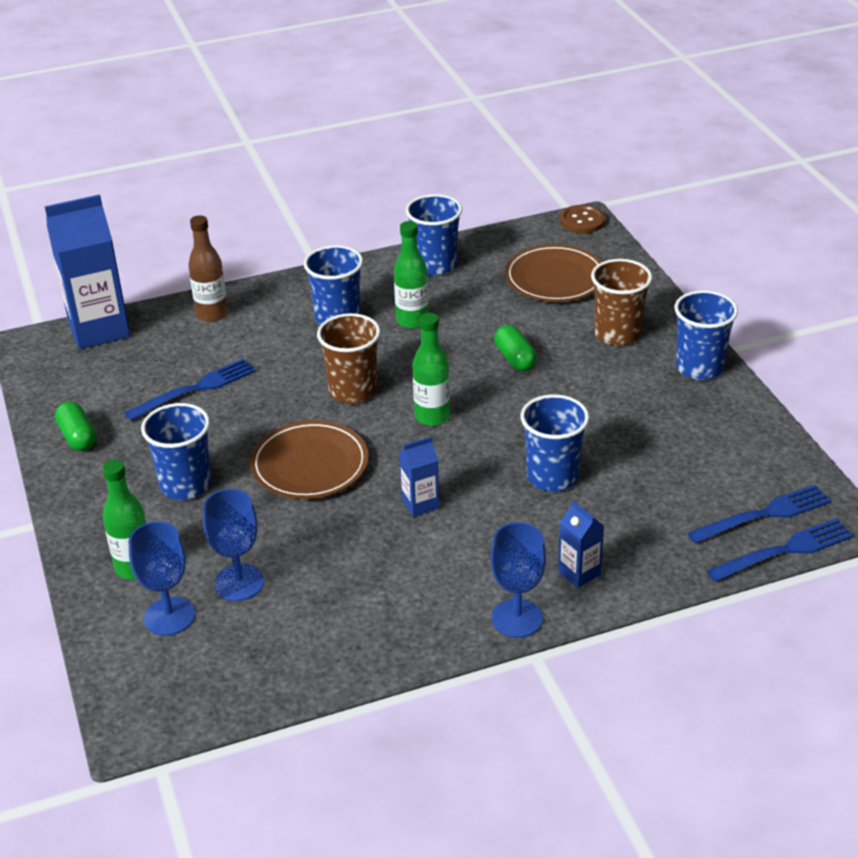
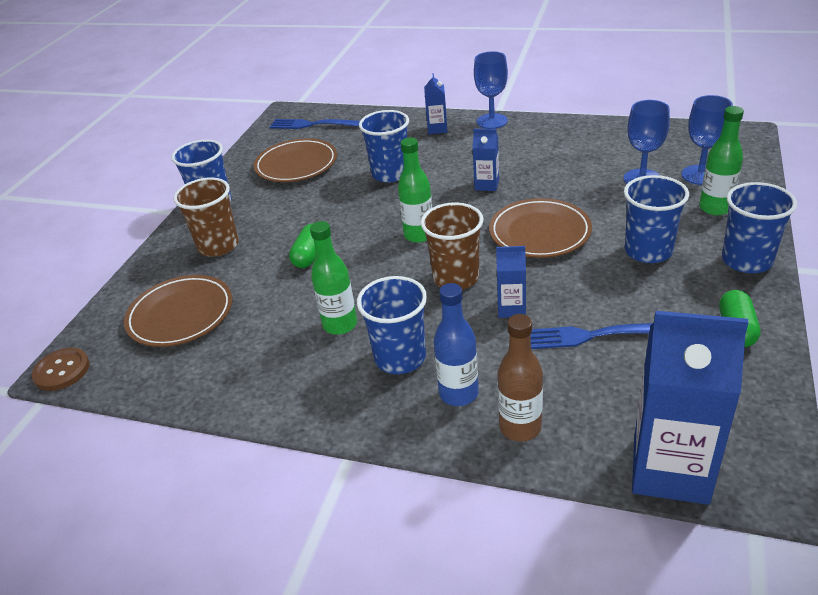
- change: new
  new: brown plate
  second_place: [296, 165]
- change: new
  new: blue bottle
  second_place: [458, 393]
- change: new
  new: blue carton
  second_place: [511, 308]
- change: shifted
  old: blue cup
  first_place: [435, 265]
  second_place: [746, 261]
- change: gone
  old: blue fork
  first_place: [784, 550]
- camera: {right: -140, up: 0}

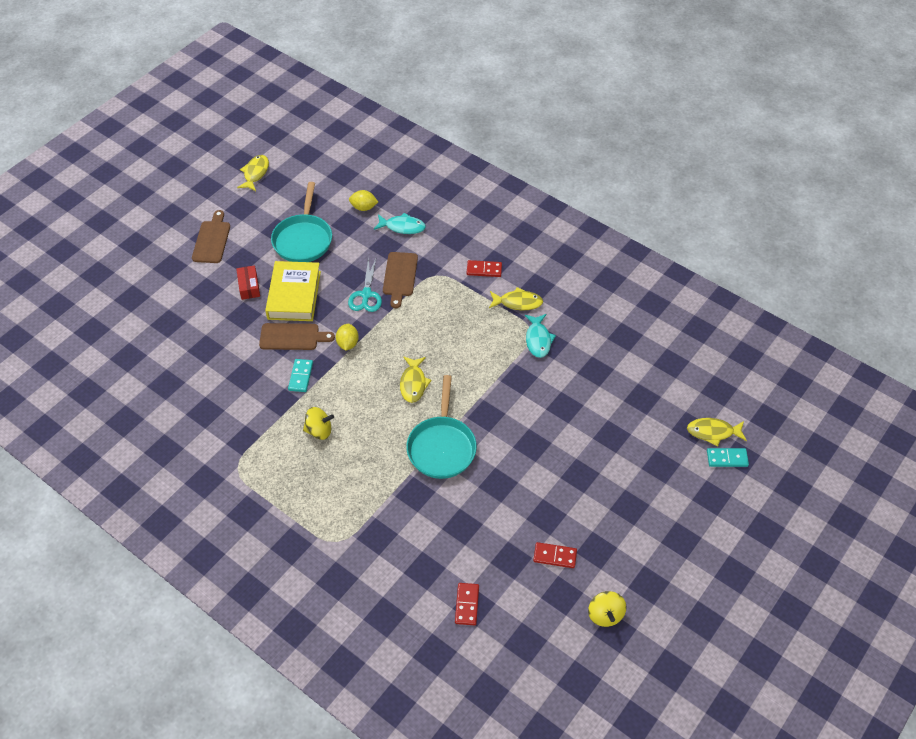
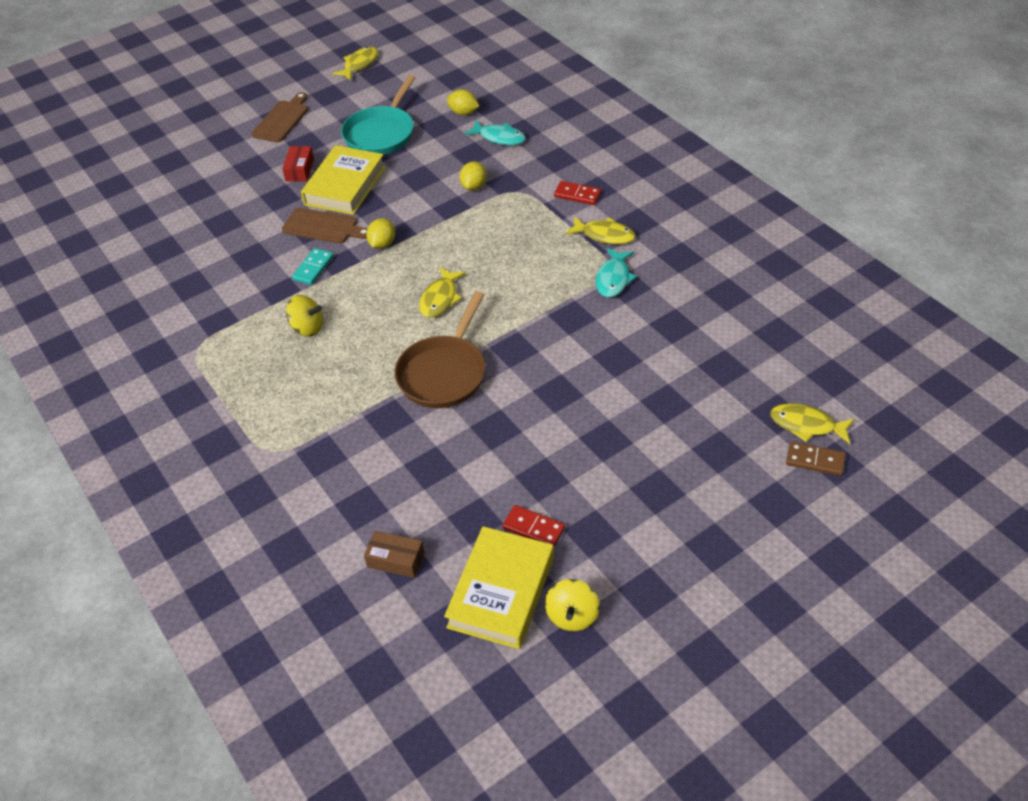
- change: swapped
  old: red domino
  new: brown box
  first_place: [467, 605]
  second_place: [396, 560]
- change: repainted
  old: turquoise pan
  new: brown pan
  first_place: [442, 447]
  second_place: [444, 373]
- change: new
  new: yellow book
  second_place: [501, 592]
- change: swapped
  old: brown cutting board
  new: yellow lemon
  first_place: [400, 276]
  second_place: [474, 186]
- change: repainted
  old: turquoise domino
  new: brown domino
  first_place: [727, 458]
  second_place: [815, 460]
- change: gone
  old: turquoise scissors
  first_place: [366, 294]
- camera: {right: 20, up: -5}

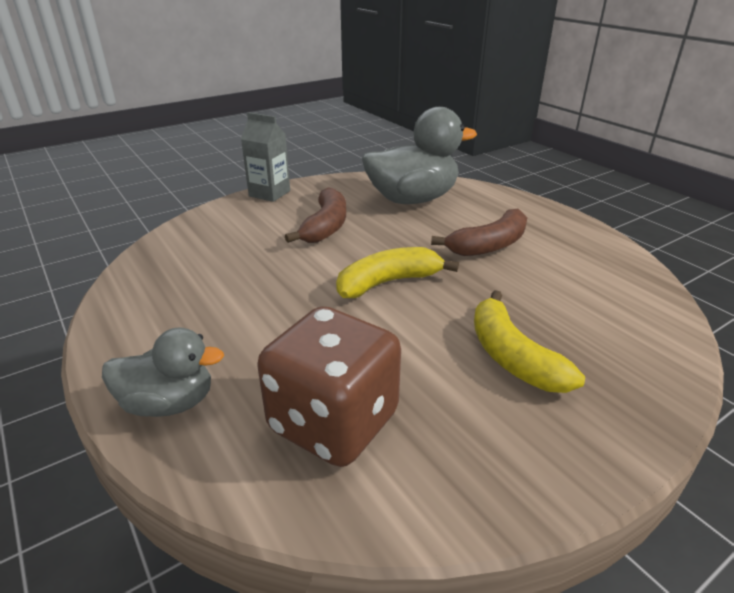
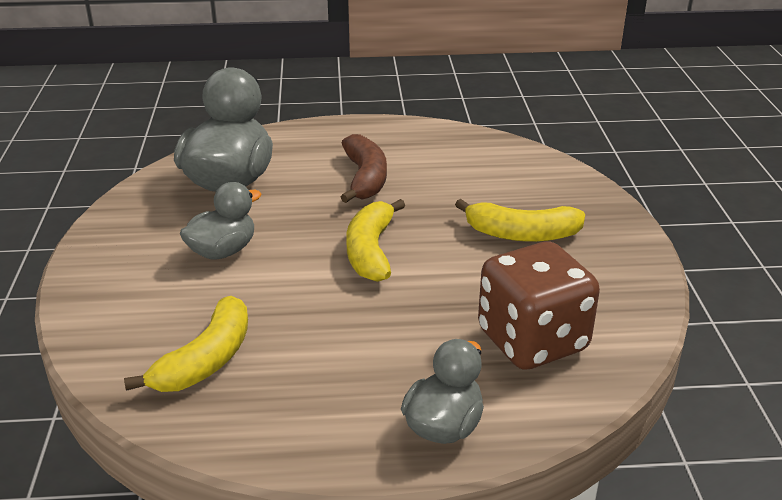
- change: new
  new: yellow banana
  second_place: [206, 360]
- change: swapped
  old: brown banana
  new: grey duck
  first_place: [325, 226]
  second_place: [223, 251]
- change: gone
  old: grey carton
  first_place: [269, 193]
- camera: {right: -60, up: 0}

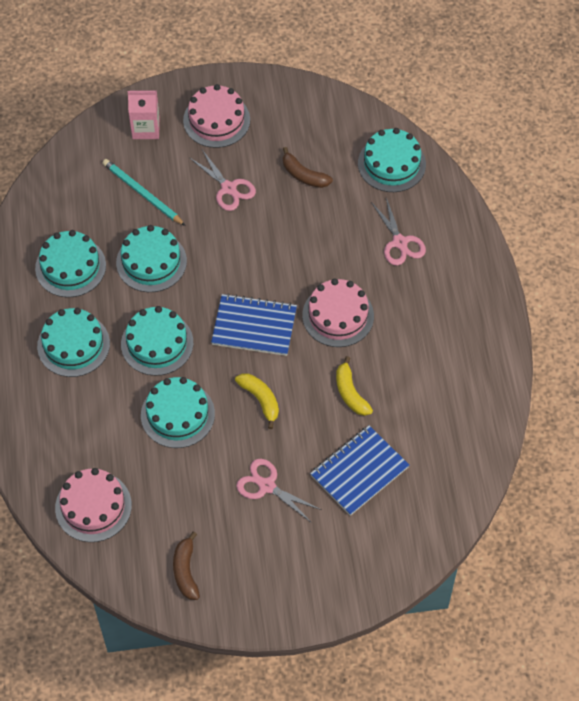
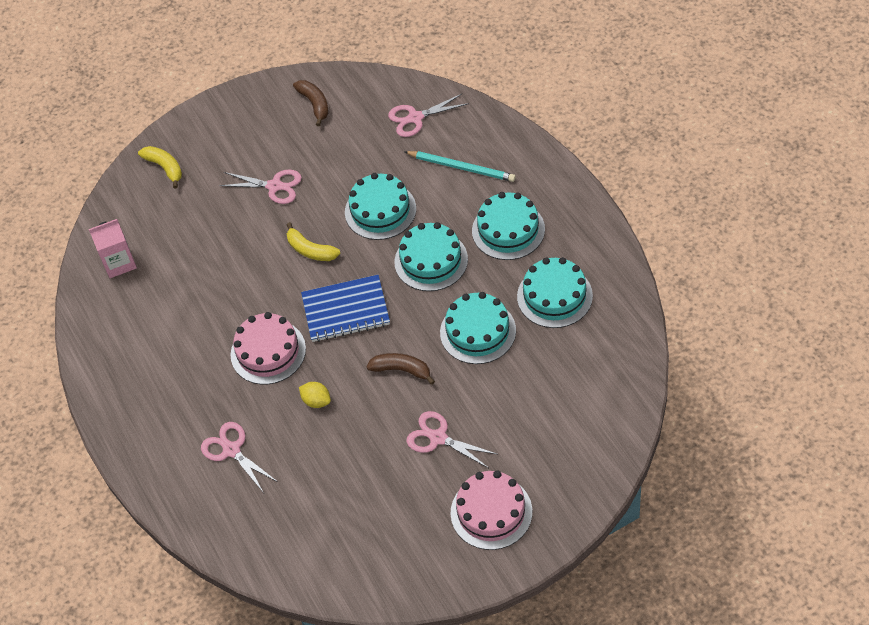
- change: shifted
  old: pink carton
  first_place: [146, 128]
  second_place: [119, 263]
- change: shifted
  old: yellow banana
  first_place: [350, 393]
  second_place: [165, 168]
- change: new
  new: yellow lemon
  second_place: [316, 401]
- change: shifted
  old: brown banana
  first_place: [303, 175]
  second_place: [402, 370]
- change: swapped
  old: pink cake
  new: pink scissors
  first_place: [93, 506]
  second_place: [415, 118]
- change: shifted
  old: turquoise pencil
  first_place: [142, 193]
  second_place: [462, 167]
- change: gone
  old: blue notebook
  first_place: [359, 471]
- change: gone
  old: turquoise cake
  first_place: [391, 164]
- camera: {right: 165, up: -5}

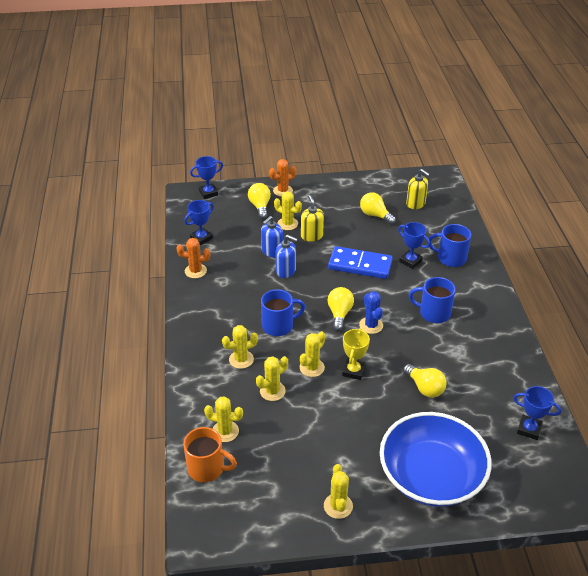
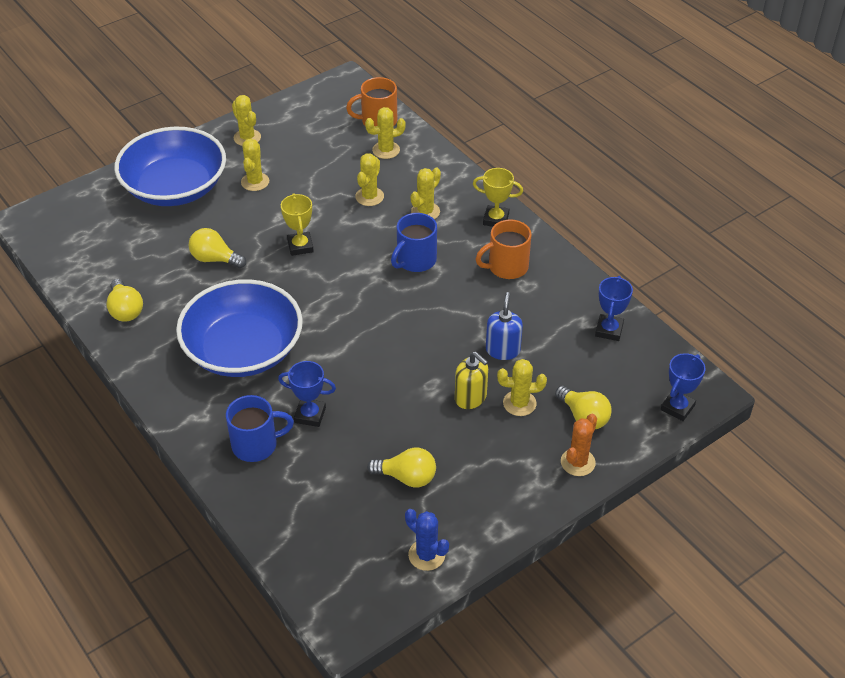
- change: shifted
  old: yellow light bulb
  first_place: [339, 314]
  second_place: [125, 310]
- change: swapped
  old: blue mug
  new: blue bowl
  first_place: [433, 313]
  second_place: [243, 349]
- change: shifted
  old: yellow cactus
  first_place: [312, 368]
  second_place: [255, 182]
- change: shifted
  old: blue cactus
  first_place: [371, 325]
  second_place: [426, 555]
- change: new
  new: yellow trophy
  second_place: [496, 219]
- change: new
  new: orange mug
  second_place: [506, 267]
- change: gone
  old: orange cactus
  first_place: [195, 271]
- change: gone
  old: blue soap dispenser
  first_place: [286, 271]
- change: gone
  old: blue domino
  first_place: [360, 265]
- change: gone
  old: yellow soap dispenser
  first_place: [415, 204]
- change: gone
  old: blue trophy
  first_place: [529, 429]
- camera: {right: 150, up: 5}

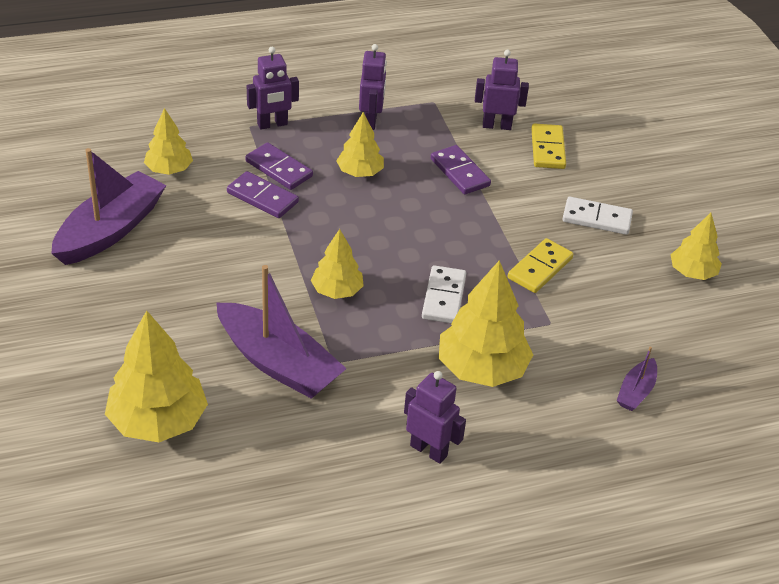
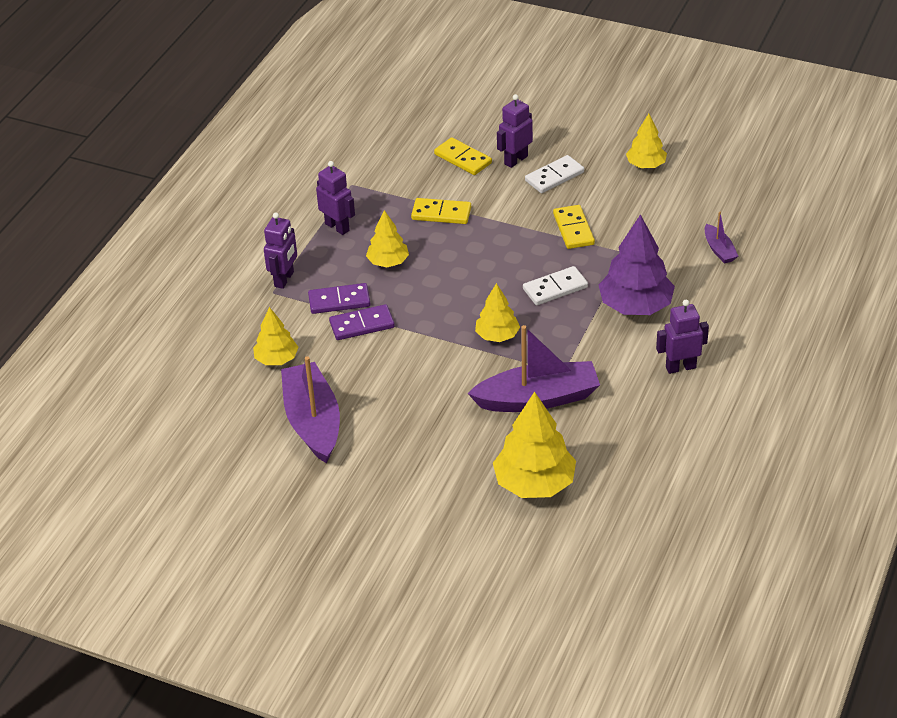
- change: repainted
  old: purple domino
  new: yellow domino
  first_place: [460, 172]
  second_place: [441, 213]
- change: shifted
  old: purple robot
  first_place: [496, 125]
  second_place: [515, 160]
- change: rotated
  old: white domino
  first_place: [444, 297]
  second_place: [555, 288]
  degrees: -75
- change: repainted
  old: yellow tree
  new: purple tree
  first_place: [482, 368]
  second_place: [635, 306]
- camera: {right: -45, up: 0}

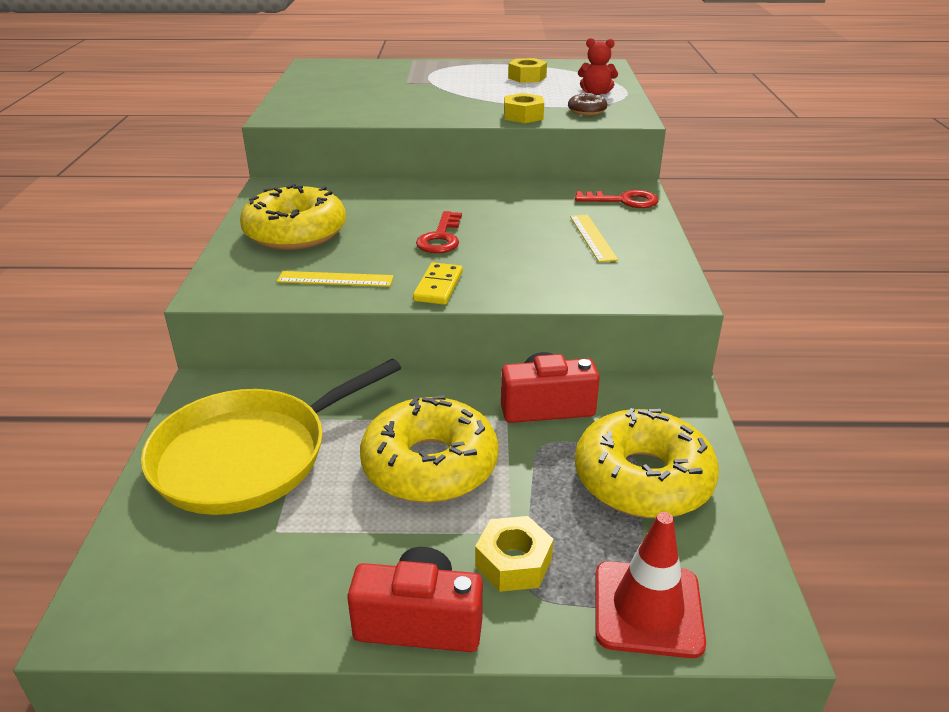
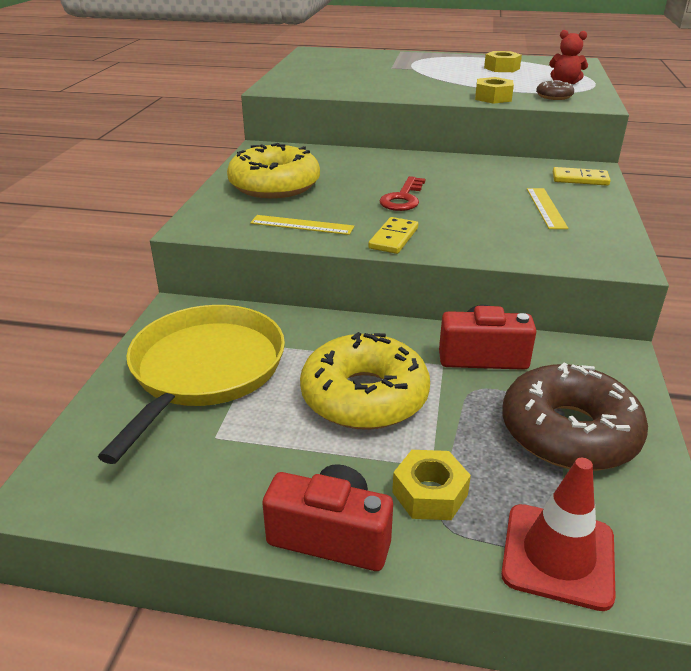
- change: rotated
  old: yellow pan
  first_place: [249, 456]
  second_place: [204, 370]
  degrees: 135
- change: repainted
  old: yellow donut
  new: brown donut
  first_place: [643, 479]
  second_place: [569, 432]
- change: swapped
  old: red key
  new: yellow domino
  first_place: [623, 201]
  second_place: [580, 179]
- camera: {right: 10, up: 0}

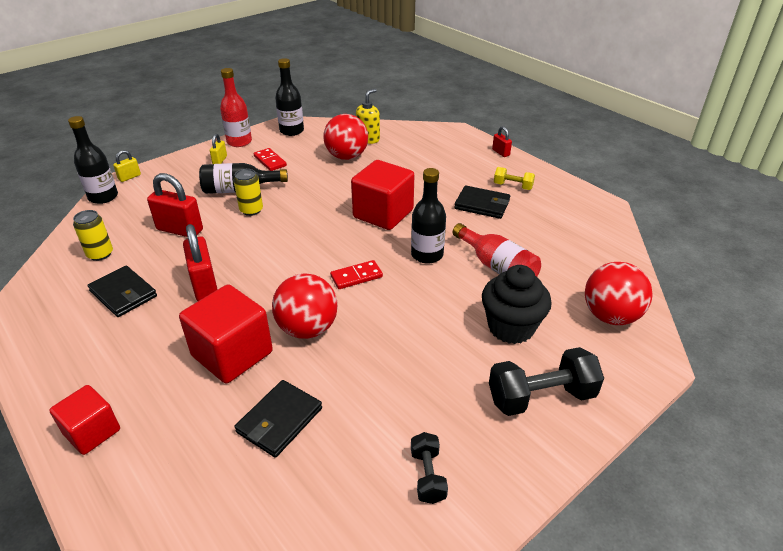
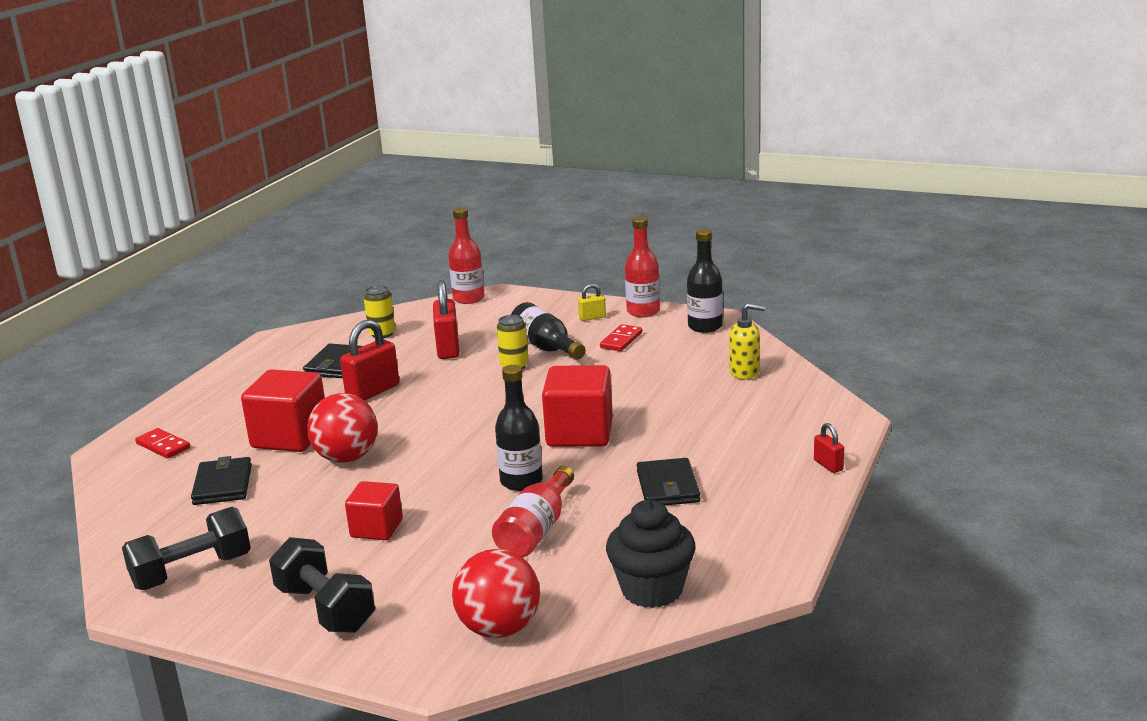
- change: scaled
  old: black dumbbell
  first_place: [427, 476]
  second_place: [192, 572]
  factor: 1.79
- change: shifted
  old: red domino
  first_place: [356, 276]
  second_place: [163, 446]
- change: rotated
  old: black wallet
  first_place: [279, 420]
  second_place: [223, 485]
  degrees: 75
- change: shifted
  old: red cube
  first_place: [92, 432]
  second_place: [376, 528]
- change: repainted
  old: black bottle
  new: red bottle
  first_place: [103, 197]
  second_place: [468, 298]
- change: shifted
  old: black cupcake
  first_place: [511, 327]
  second_place: [652, 590]
- change: rotated
  old: red padlock
  first_place: [501, 152]
  second_place: [828, 465]
  degrees: -60
- change: gone
  old: yellow padlock
  first_place: [129, 177]
- change: gone
  old: red ball
  first_place: [346, 156]
- change: gone
  old: yellow dumbbell
  first_place: [513, 186]
- camera: {right: 65, up: -15}

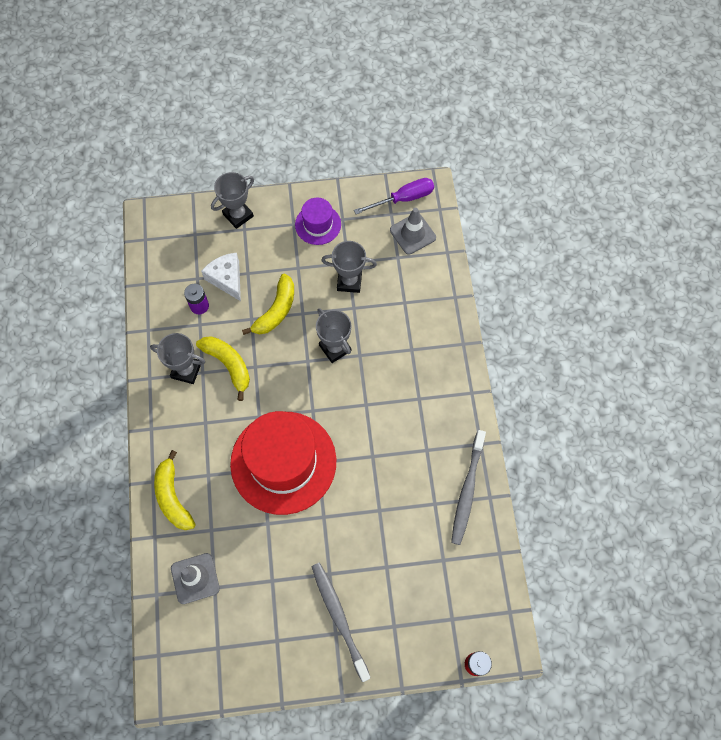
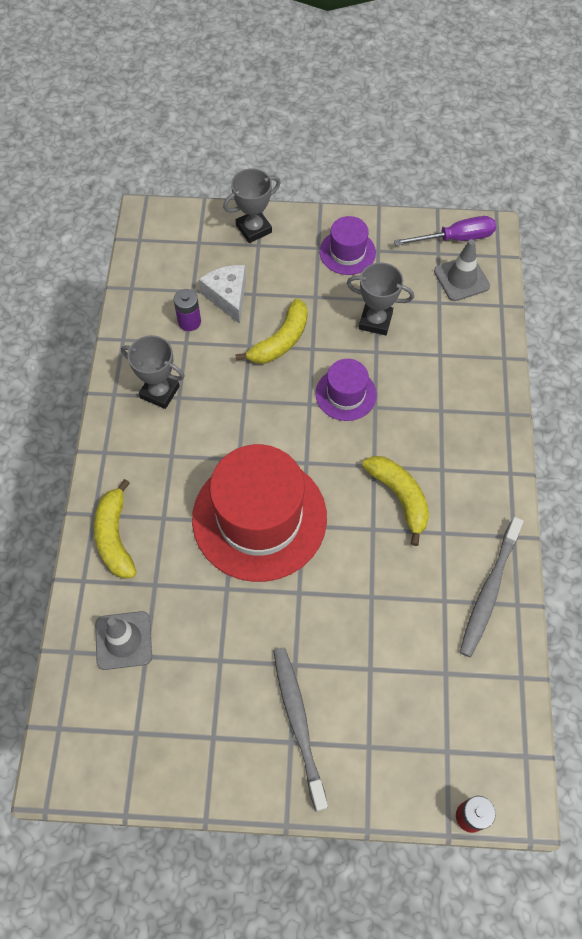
- change: swapped
  old: grey trophy
  new: purple hat
  first_place: [335, 348]
  second_place: [346, 394]
- change: shifted
  old: yellow banana
  first_place: [228, 365]
  second_place: [400, 497]
- camera: {right: 10, up: -5}

